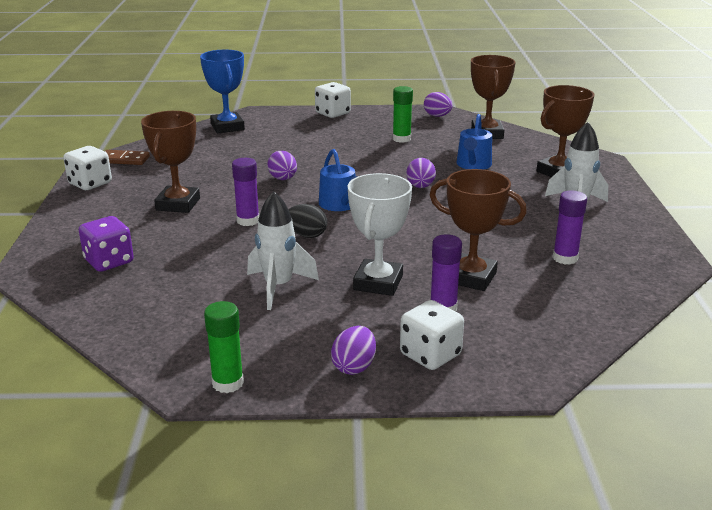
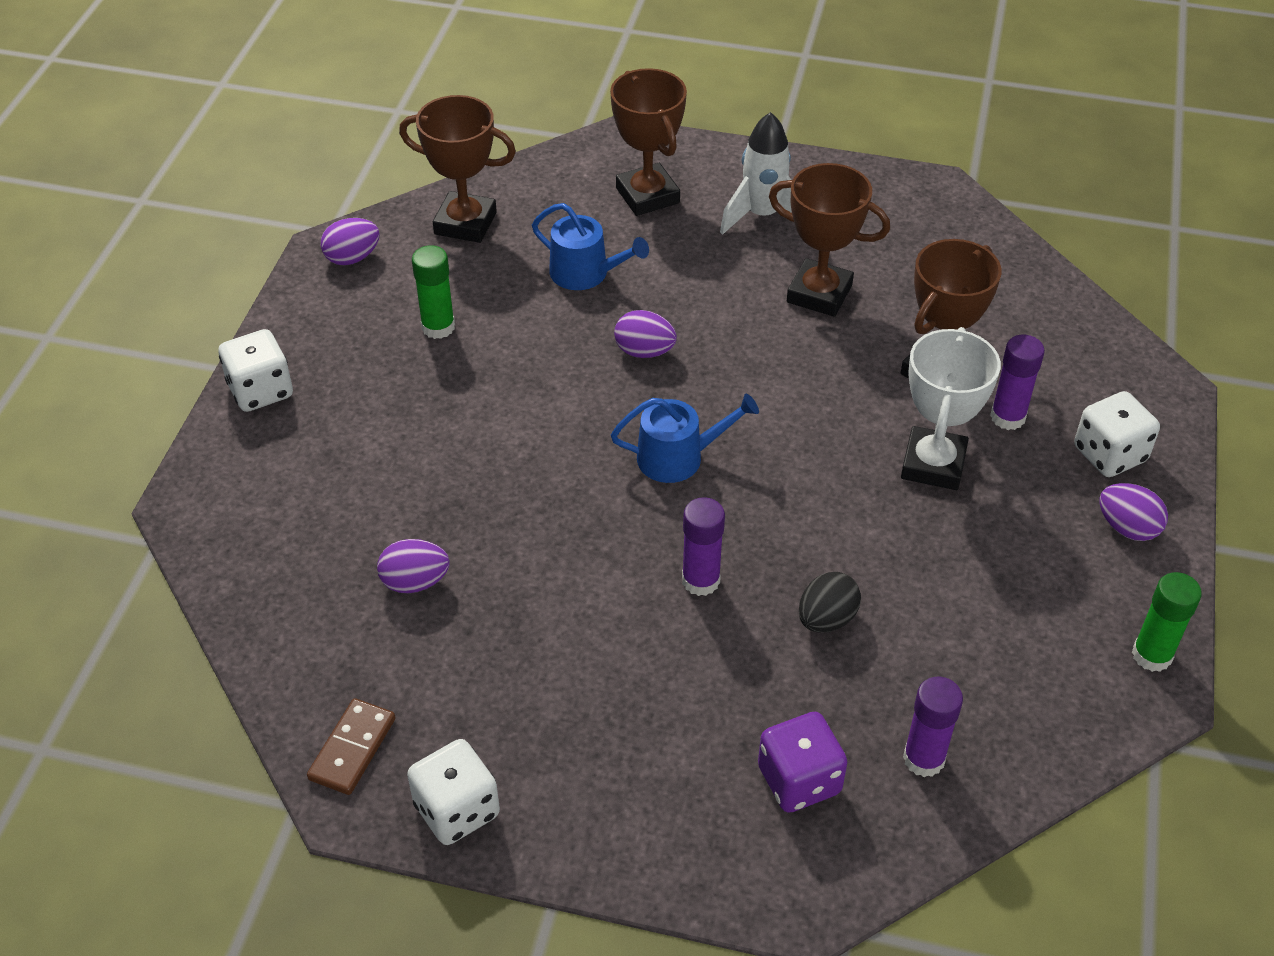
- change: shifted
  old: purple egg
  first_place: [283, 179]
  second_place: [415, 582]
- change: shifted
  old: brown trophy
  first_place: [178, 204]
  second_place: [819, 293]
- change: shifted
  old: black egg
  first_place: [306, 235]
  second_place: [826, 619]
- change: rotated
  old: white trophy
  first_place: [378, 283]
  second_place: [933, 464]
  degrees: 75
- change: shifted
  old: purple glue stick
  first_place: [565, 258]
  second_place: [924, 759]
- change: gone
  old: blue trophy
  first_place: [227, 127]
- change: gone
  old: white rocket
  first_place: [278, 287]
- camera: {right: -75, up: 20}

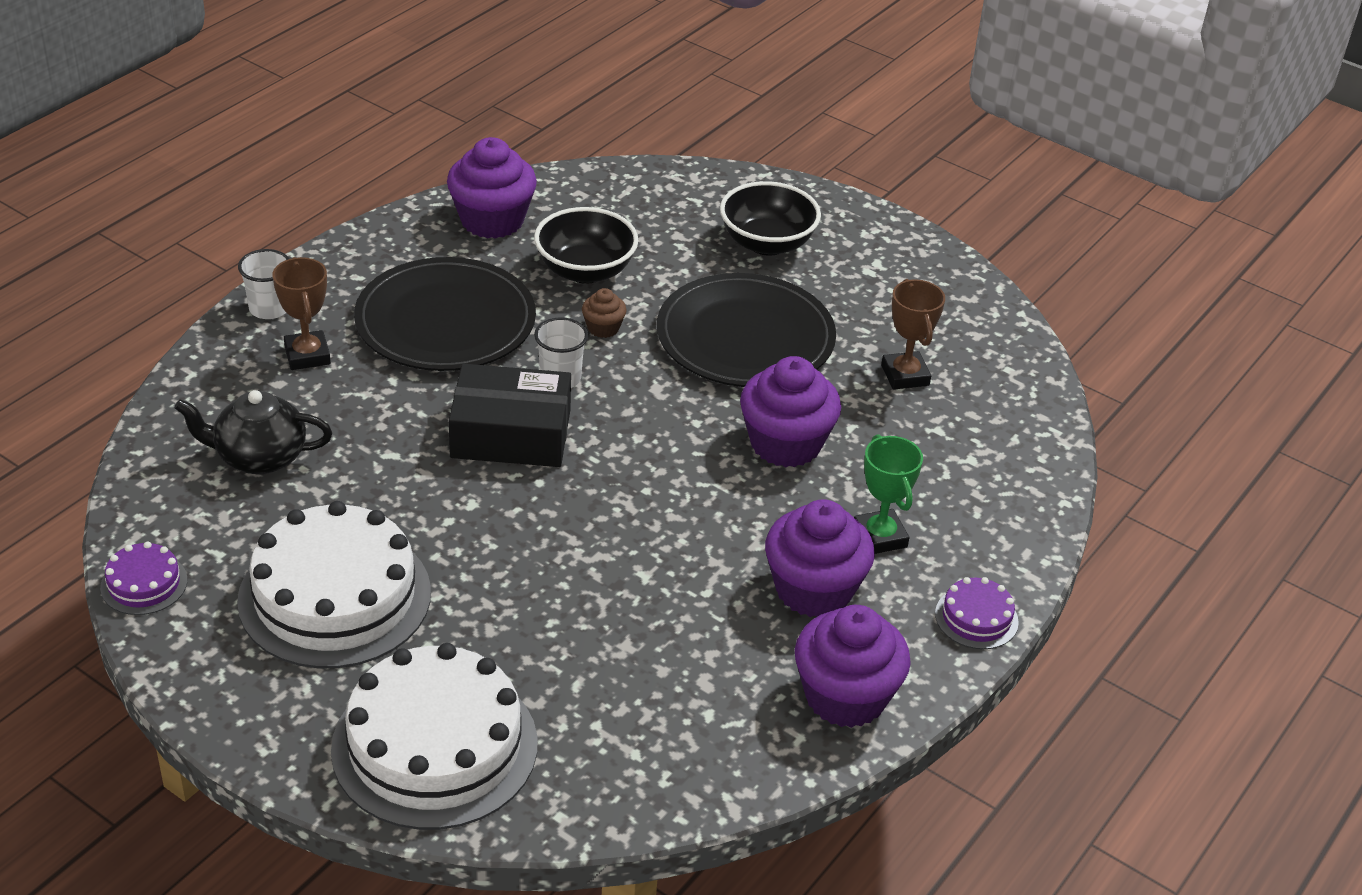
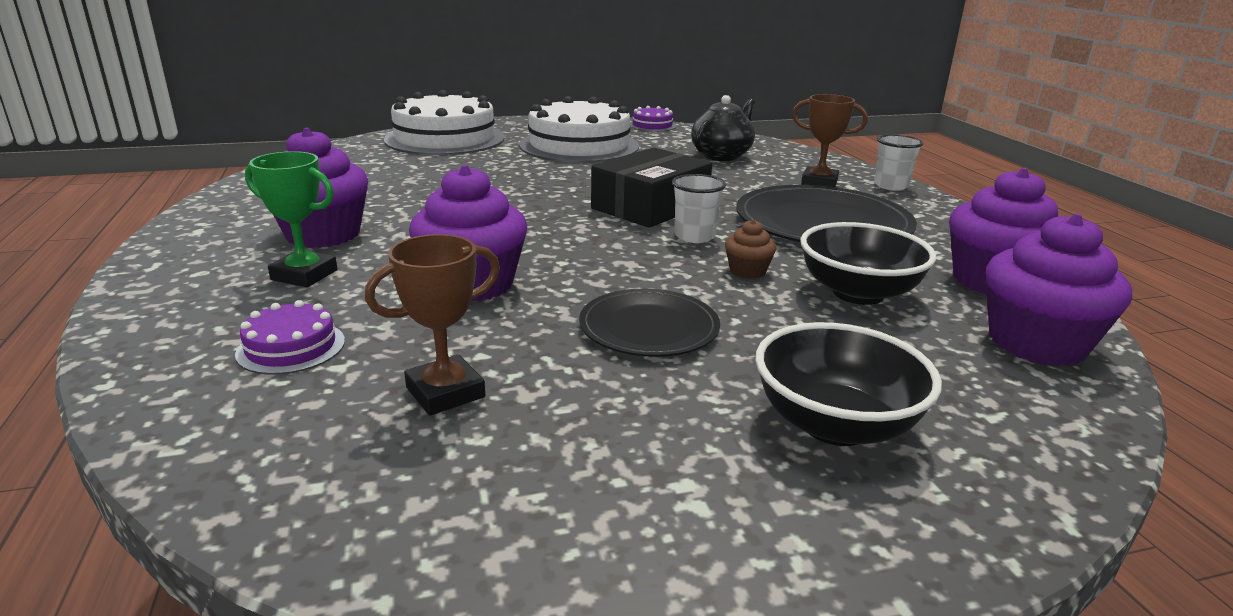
- change: shifted
  old: purple cake
  first_place: [976, 618]
  second_place: [291, 347]
- change: rotated
  old: brown trophy
  first_place: [905, 375]
  second_place: [445, 392]
  degrees: -60
- change: scaled
  old: black plate
  first_place: [745, 337]
  second_place: [649, 328]
  factor: 0.59
- change: shifted
  old: purple cupcake
  first_place: [845, 696]
  second_place: [1036, 343]
- camera: {right: 130, up: -15}

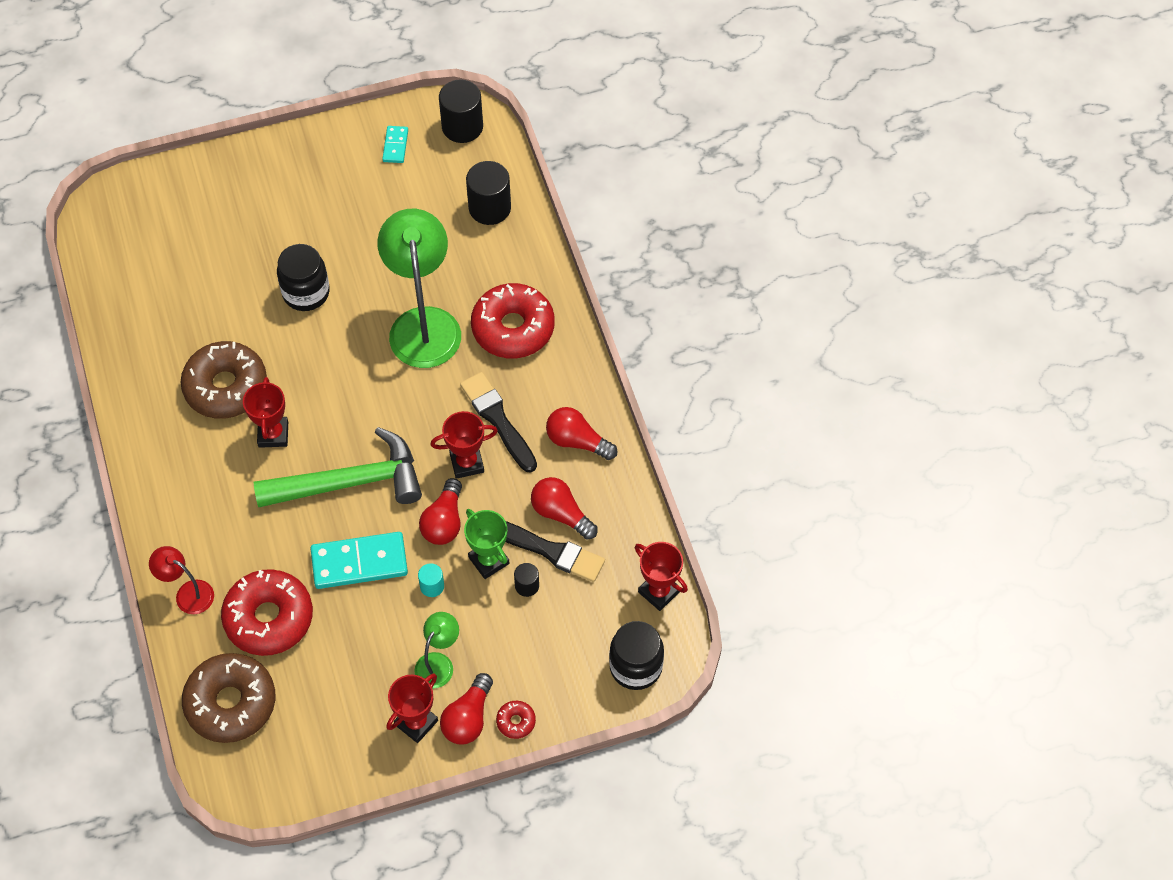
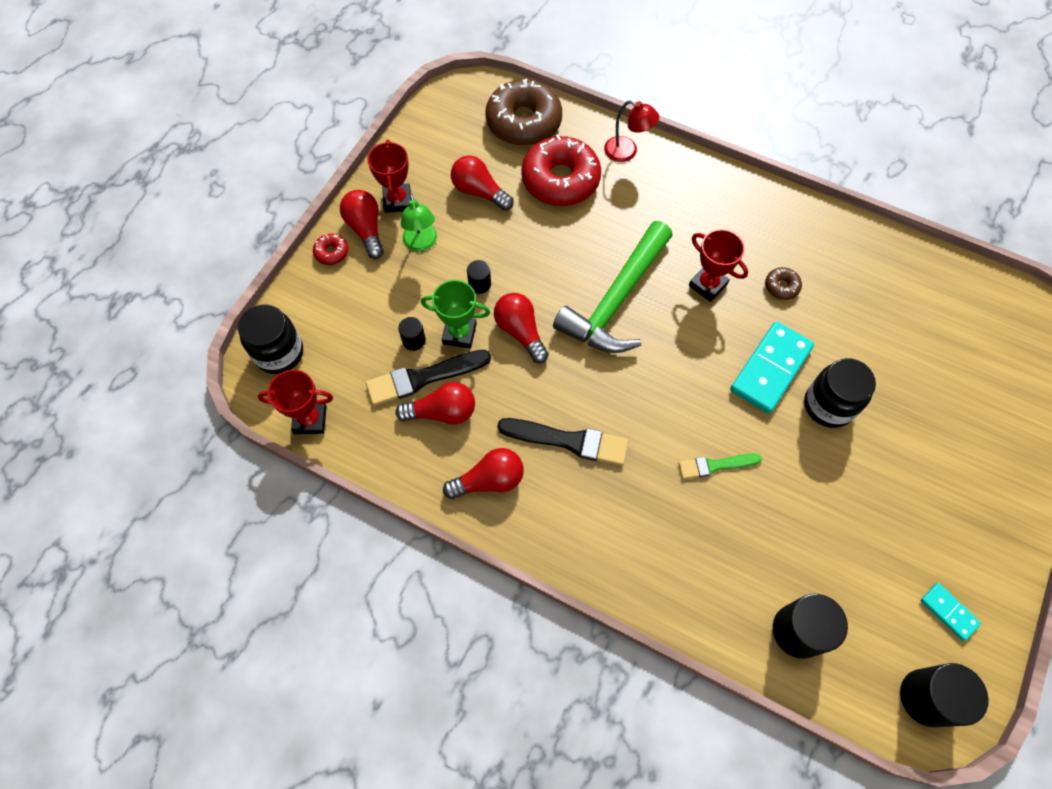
- change: new
  new: red light bulb
  second_place: [479, 192]
- change: repainted
  old: turquoise cylinder
  new: black cylinder
  first_place: [432, 586]
  second_place: [479, 284]
- change: rotated
  old: red lamp
  first_place: [188, 593]
  second_place: [627, 152]
  degrees: 45
- change: swapped
  old: green lamp
  new: green brush
  first_place: [423, 323]
  second_place: [715, 465]
- change: shifted
  old: turquoise domino
  first_place: [359, 563]
  second_place: [770, 369]
- change: scaled
  old: brown donut
  first_place: [226, 387]
  second_place: [781, 286]
  factor: 0.42
- change: gone
  old: red trophy
  first_place: [467, 463]
- change: gone
  old: red donut
  first_place: [513, 328]
- camera: {right: 135, up: 5}

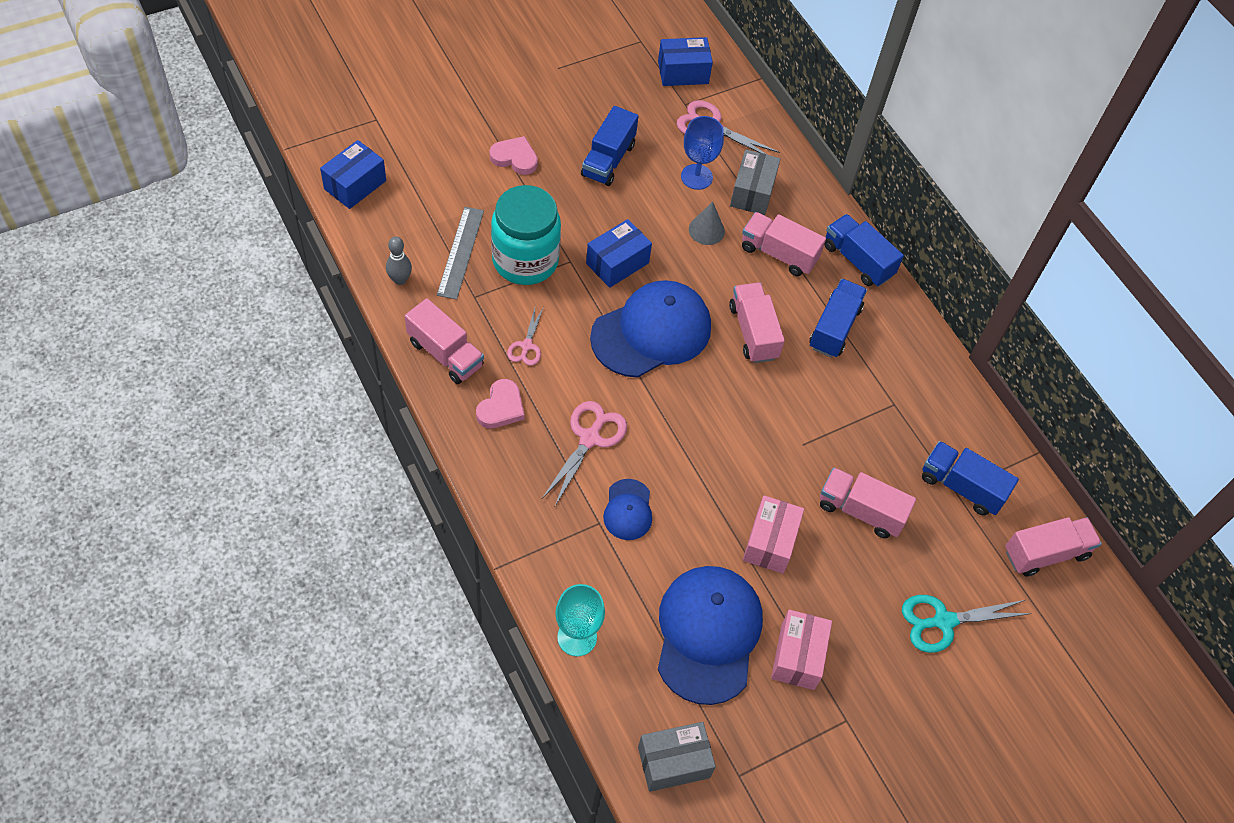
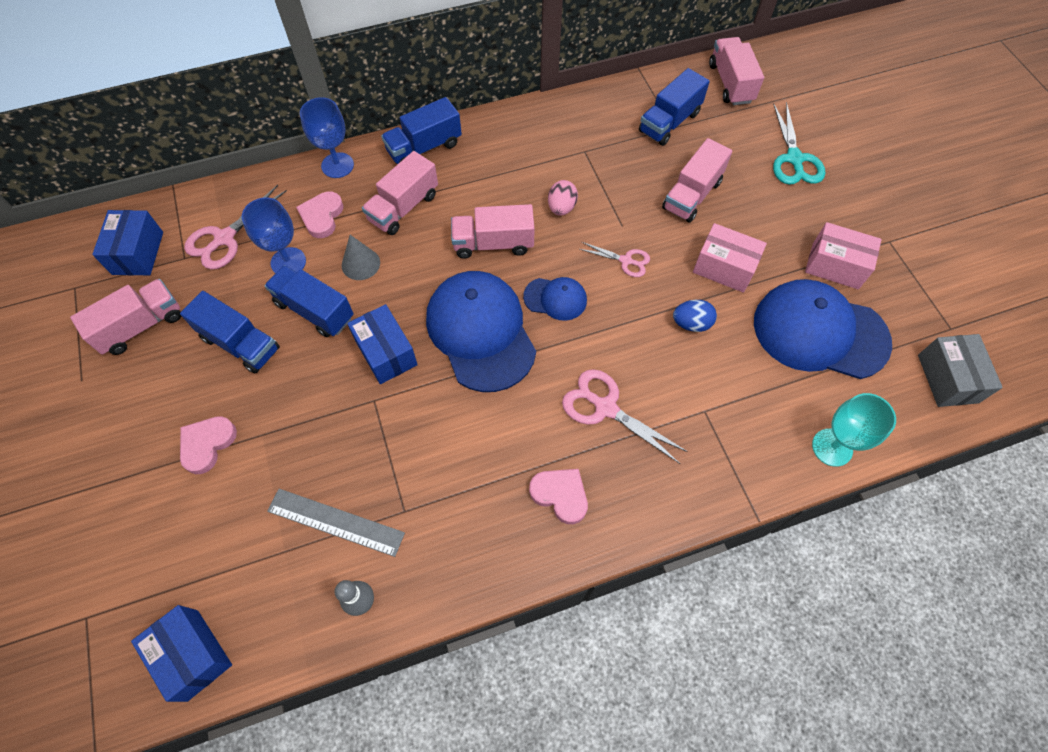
- change: shifted
  old: pink truck
  first_place: [445, 354]
  second_place: [141, 326]
- change: shifted
  old: blue truck
  first_place: [834, 328]
  second_place: [314, 310]
- change: swapped
  old: grey box
  new: pink heart
  first_place: [752, 192]
  second_place: [322, 216]
- change: new
  new: blue goblet
  second_place: [337, 165]
- change: shifted
  old: blue cap
  first_place: [628, 510]
  second_place: [555, 298]
- change: new
  new: pink egg
  second_place: [561, 208]
- change: shifted
  old: pink scissors
  first_place: [526, 346]
  second_place: [626, 261]
- change: new
  new: blue egg
  second_place: [691, 323]
- change: gone
  old: turquoise jar
  first_place: [525, 260]
- camera: {right: -75, up: 5}

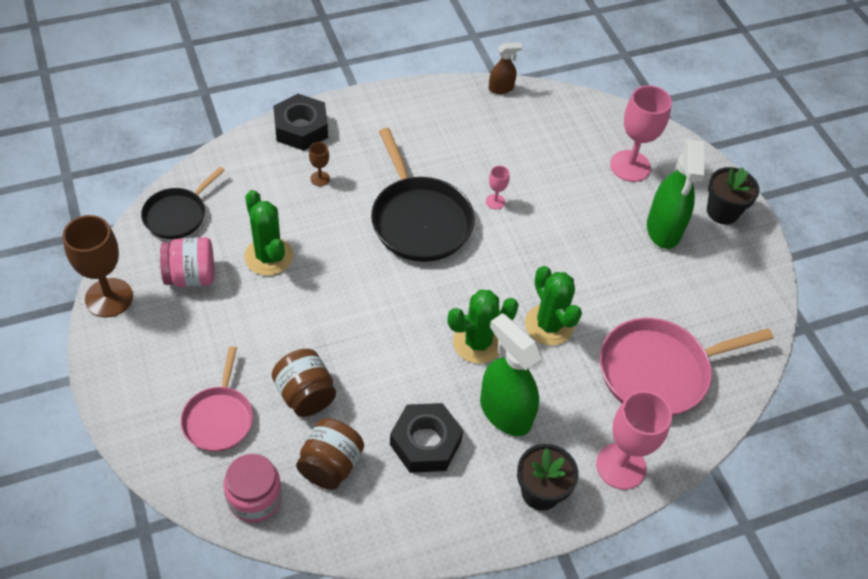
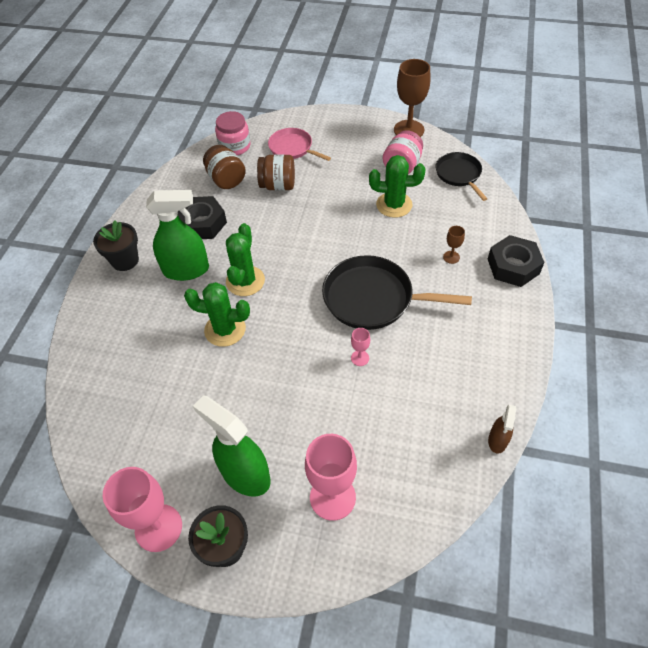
- change: shifted
  old: pink goblet
  first_place: [621, 466]
  second_place: [158, 528]
- change: gone
  old: pink pan
  first_place: [658, 371]
- camera: {right: 130, up: 0}

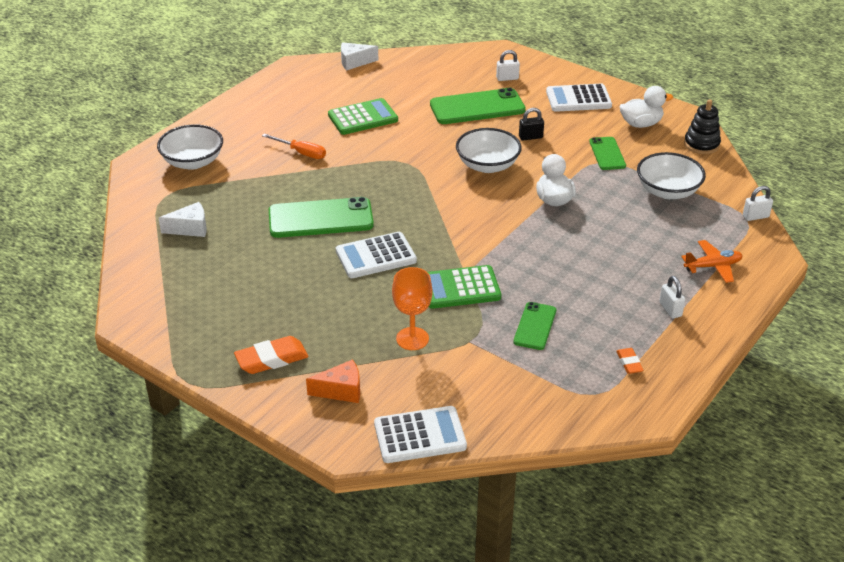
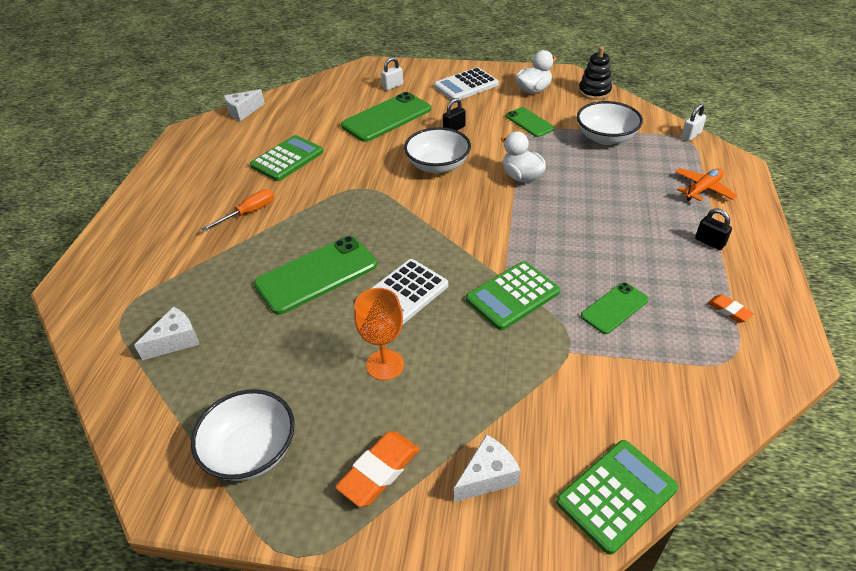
- change: shifted
  old: white bowl
  first_place: [193, 162]
  second_place: [251, 450]
- change: rotated
  old: orange screwdriver
  first_place: [301, 153]
  second_place: [249, 212]
  degrees: -45
- change: shifted
  old: orange goblet
  first_place: [412, 339]
  second_place: [385, 365]
- change: repainted
  old: orange cheese
  new: white cheese
  first_place: [341, 390]
  second_place: [487, 476]
- change: repainted
  old: white calculator
  new: green calculator
  first_place: [420, 435]
  second_place: [616, 495]
- change: rotated
  old: green phone
  first_place: [535, 326]
  second_place: [614, 308]
  degrees: 60
- change: repainted
  old: white padlock
  new: black padlock
  first_place: [670, 309]
  second_place: [709, 242]
- camera: {right: -25, up: 5}

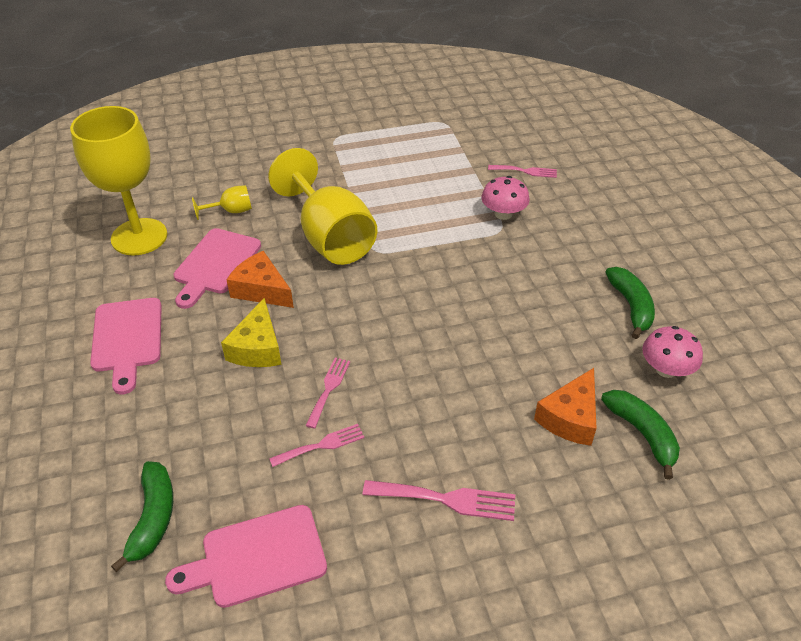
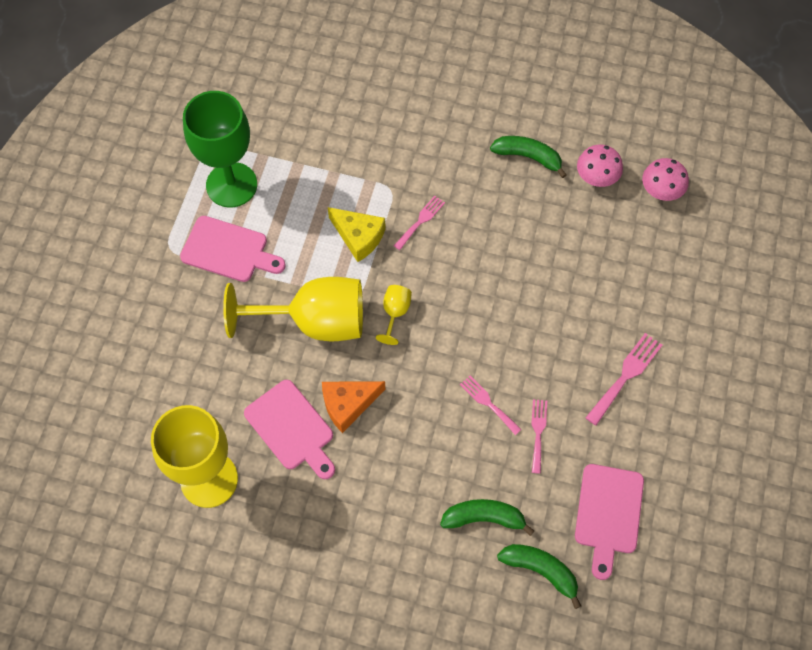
- change: shifted
  old: pink cutting board
  first_place: [127, 339]
  second_place: [228, 250]
- change: new
  new: green goblet
  second_place: [231, 185]
- change: shifted
  old: yellow cheese
  first_place: [257, 348]
  second_place: [358, 237]
- change: shifted
  old: yellow goblet
  first_place: [231, 211]
  second_place: [395, 313]
- change: shifted
  old: pink fork
  first_place: [525, 171]
  second_place: [420, 221]
- change: shifted
  old: green banana
  first_place: [642, 434]
  second_place: [484, 518]
- change: shifted
  old: pink mushroom
  first_place: [503, 214]
  second_place: [661, 190]
- change: gone
  old: orange cheese
  first_place: [570, 417]
- camera: {right: -60, up: 20}

